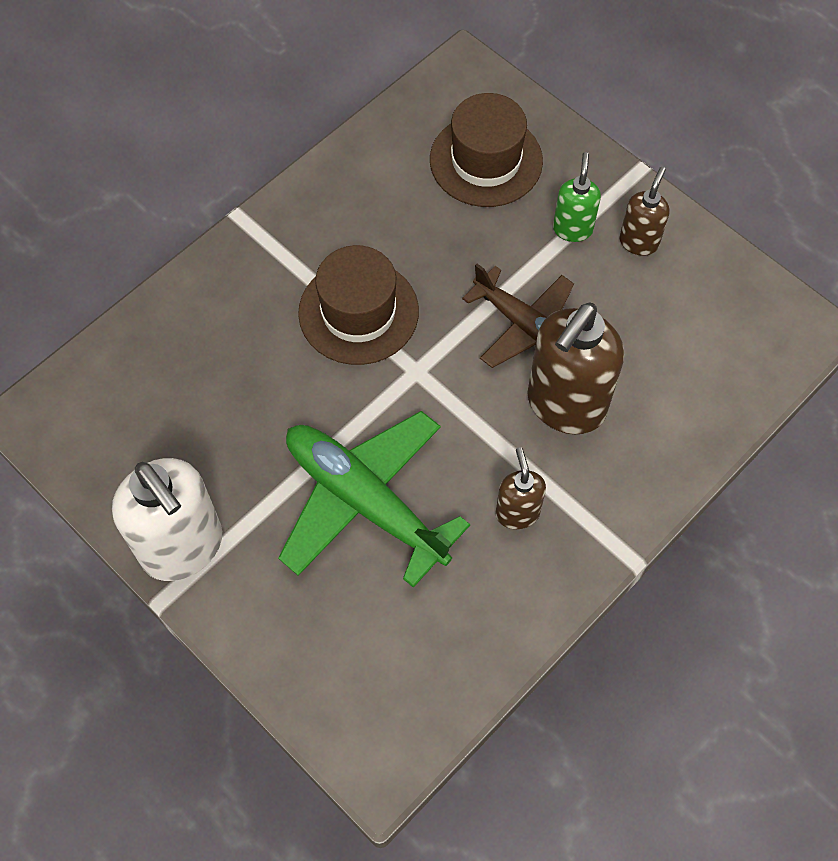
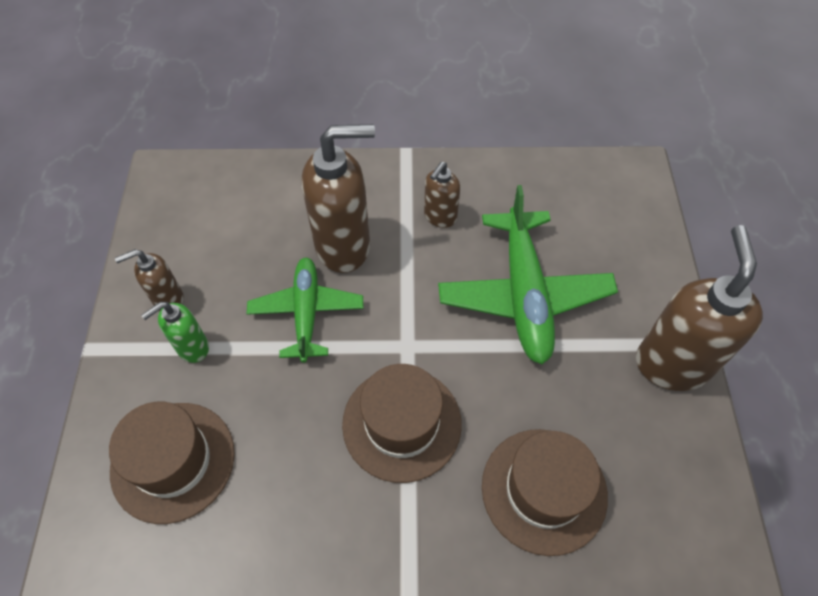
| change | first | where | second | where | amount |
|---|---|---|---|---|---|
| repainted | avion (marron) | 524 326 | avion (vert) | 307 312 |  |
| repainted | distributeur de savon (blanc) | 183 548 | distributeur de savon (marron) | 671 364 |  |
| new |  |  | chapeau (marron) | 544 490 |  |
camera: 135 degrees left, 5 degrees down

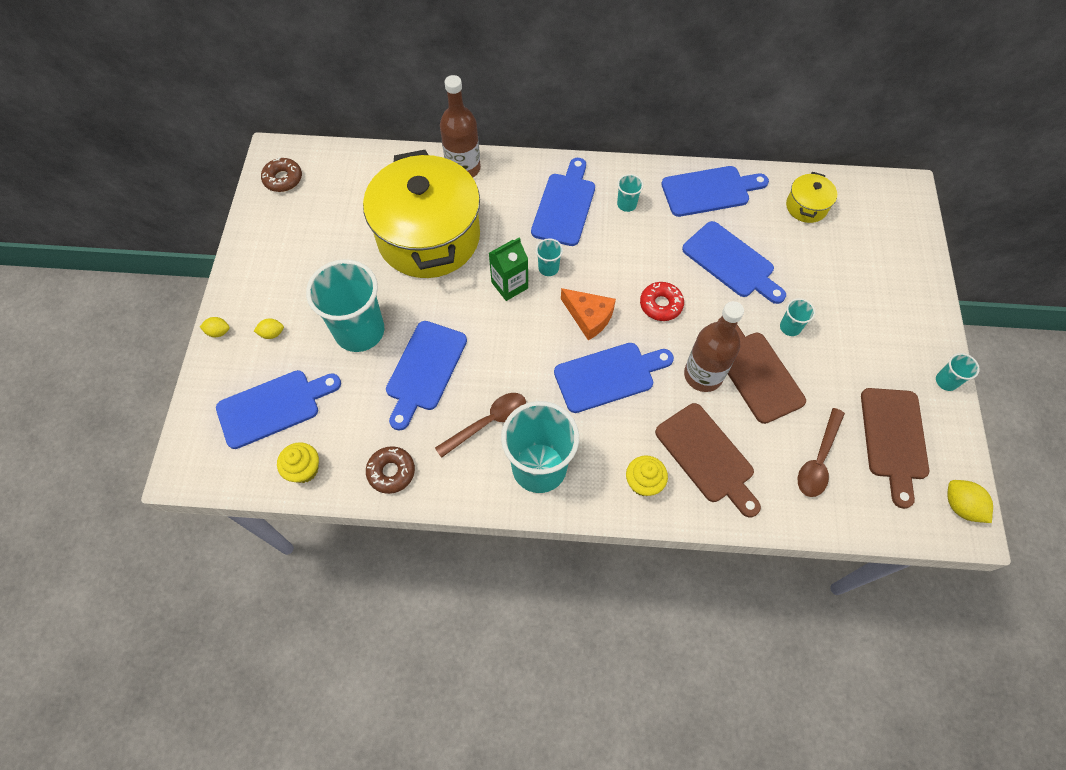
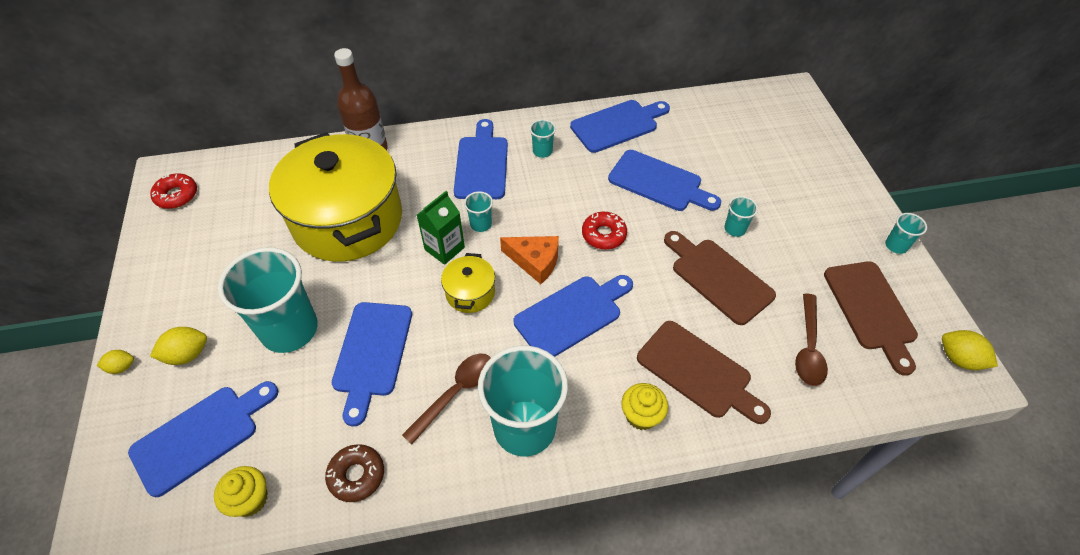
| change | first | where | second | where | amount |
|---|---|---|---|---|---|
| repainted | beignet (marron) | 283 179 | beignet (rouge) | 176 195 |  |
| shifted | marmite (jaune) | 806 206 |  | 470 293 |  |
| gone | bouteille (marron) | 703 375 |  |  |  |
| scaled | citron (jaune) | 272 333 |  | 187 354 | x1.57 |
camera: 15 degrees left, 10 degrees down

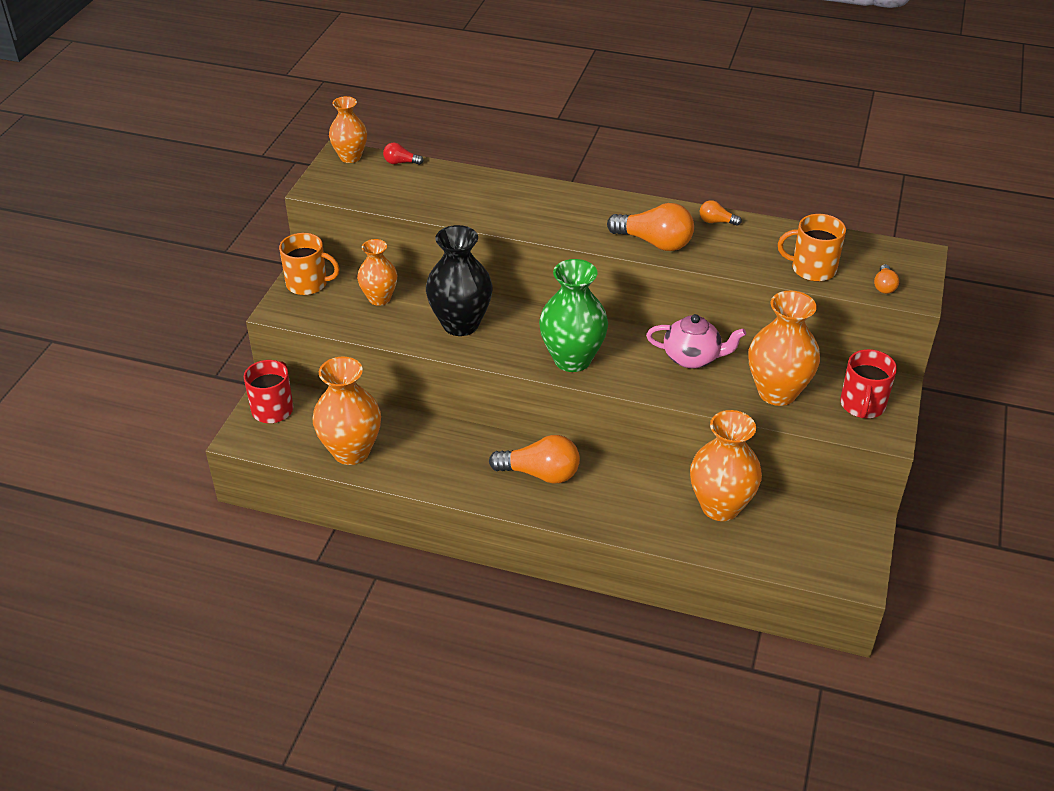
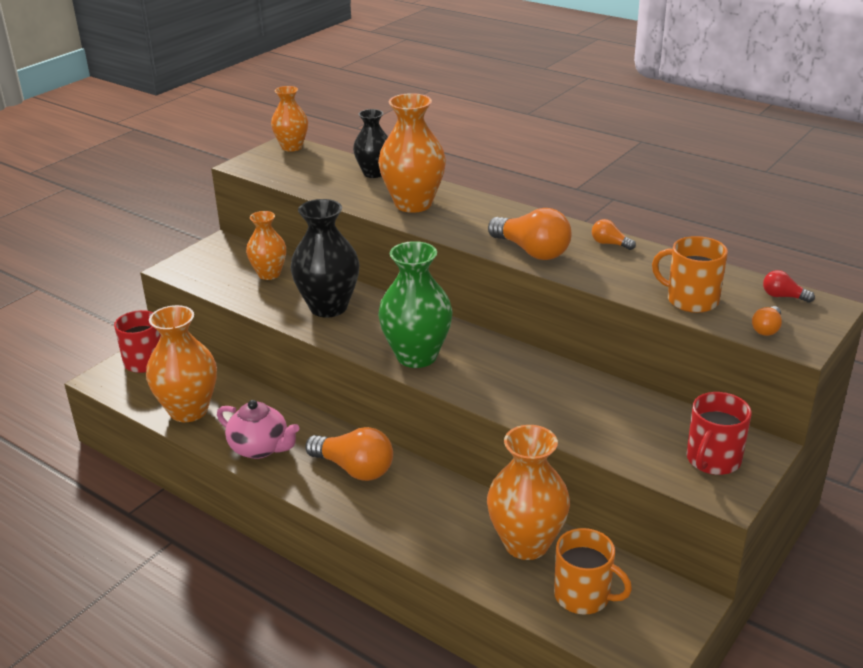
| change | first | where | second | where | amount |
|---|---|---|---|---|---|
| shifted | ampoule (rouge) | 401 162 |  | 783 296 |  |
| shifted | tasse (orange) | 308 284 |  | 583 596 |  |
| shifted | vase (orange) | 777 392 |  | 413 204 |  |
| shifted | théière (rose) | 692 358 |  | 260 448 |  |
| new |  |  | vase (noir) | 374 173 |  |
camera: 20 degrees right, 10 degrees down

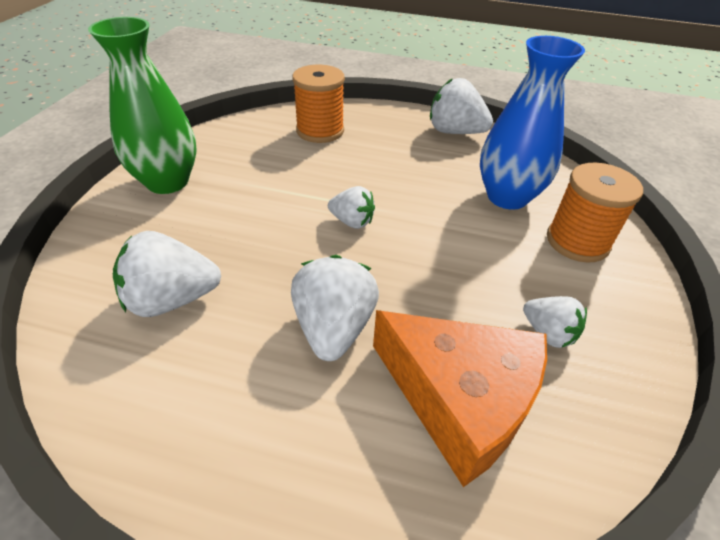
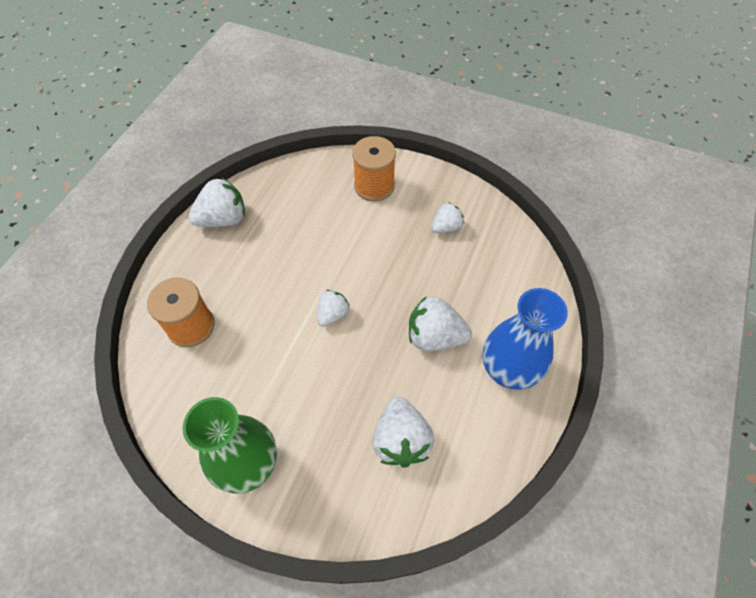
| change | first | where | second | where | amount |
|---|---|---|---|---|---|
| shifted | vase (bleu) | 507 197 |  | 508 370 |  |
| rotated | fraise (blanc) | 455 132 |  | 223 219 | 150 degrees counterclockwise |
| gone | fromage (orange) | 460 398 |  |  |  |
camera: 80 degrees left, 15 degrees up

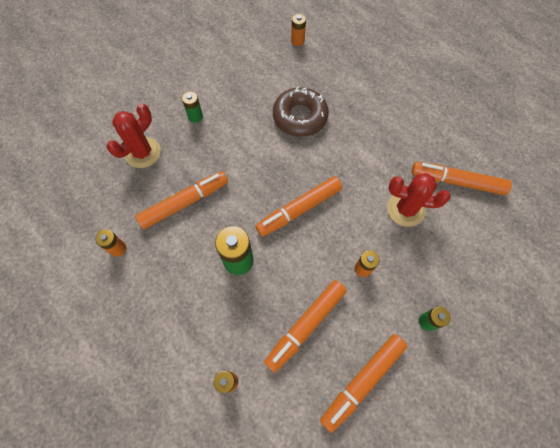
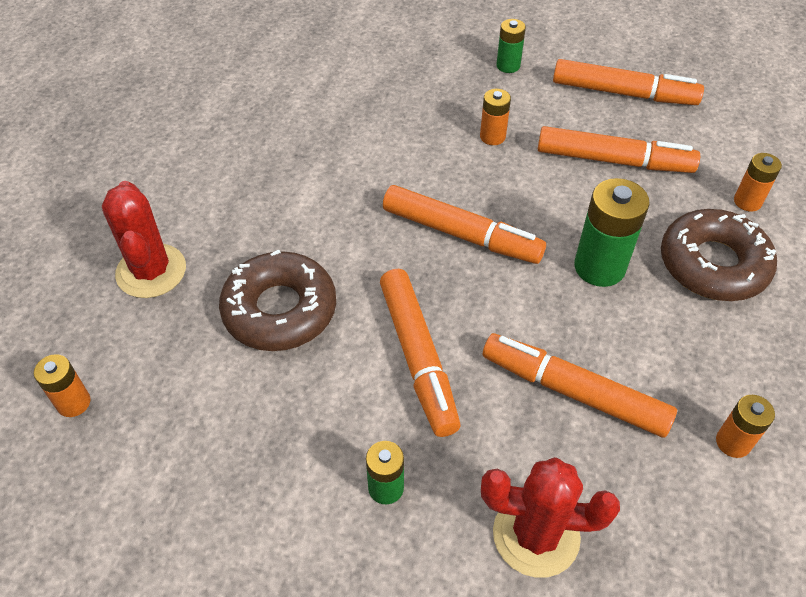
| change | first | where | second | where | amount |
|---|---|---|---|---|---|
| shifted | feutre (orange) | 457 182 |  | 418 357 |  |
| shifted | cactus (rouge) | 405 209 |  | 151 271 |  |
| new |  |  | beignet (marron) | 713 264 |  |
camera: 120 degrees left, 15 degrees down

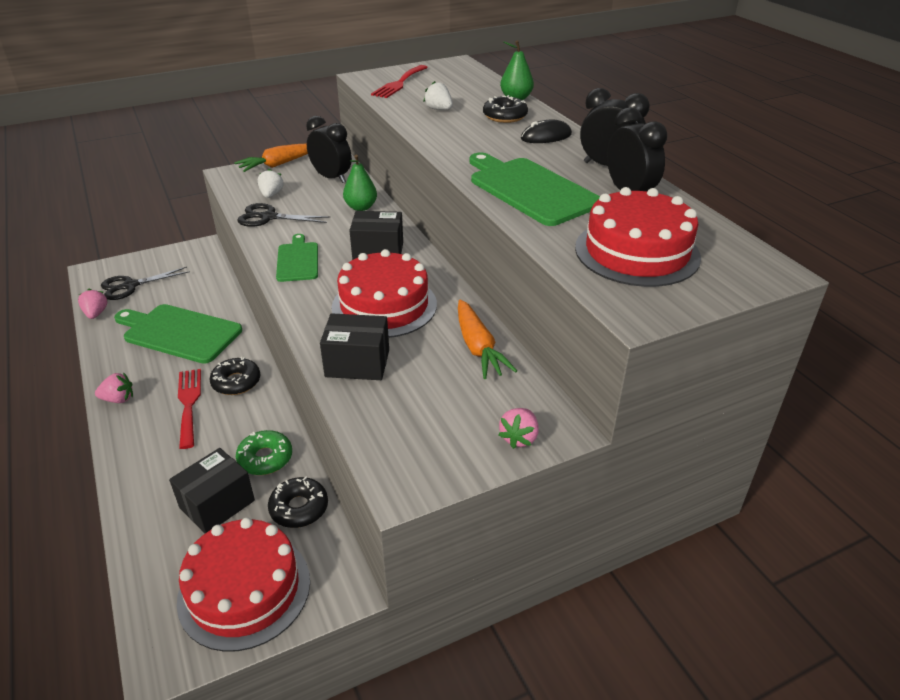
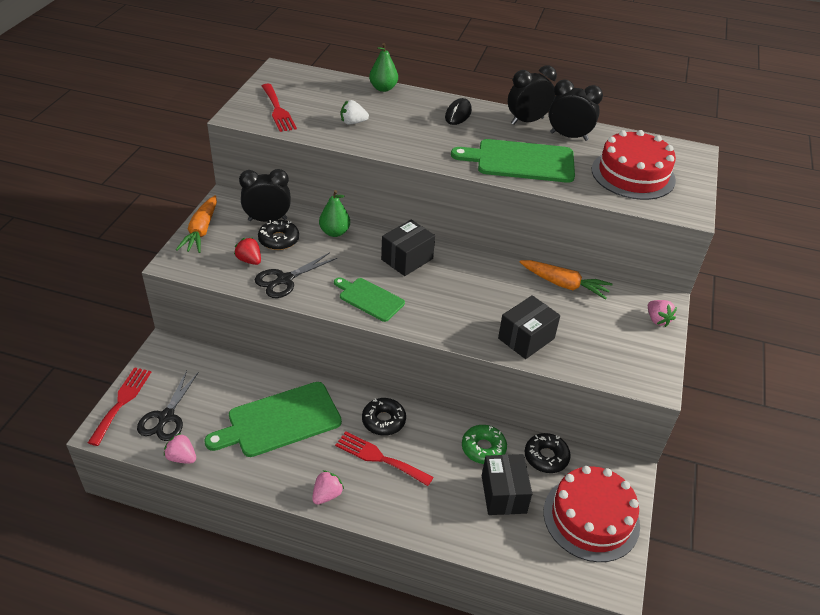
| change | first | where | second | where | amount |
|---|---|---|---|---|---|
| shifted | beignet (noir) | 505 116 |  | 279 240 |  |
| repainted | fraise (blanc) | 271 195 | fraise (rouge) | 249 260 |  |
| gone | gâteau (rouge) | 384 305 |  |  |  |
| new |  |  | fourchette (rouge) | 122 402 |  |
camera: 50 degrees left, 5 degrees up

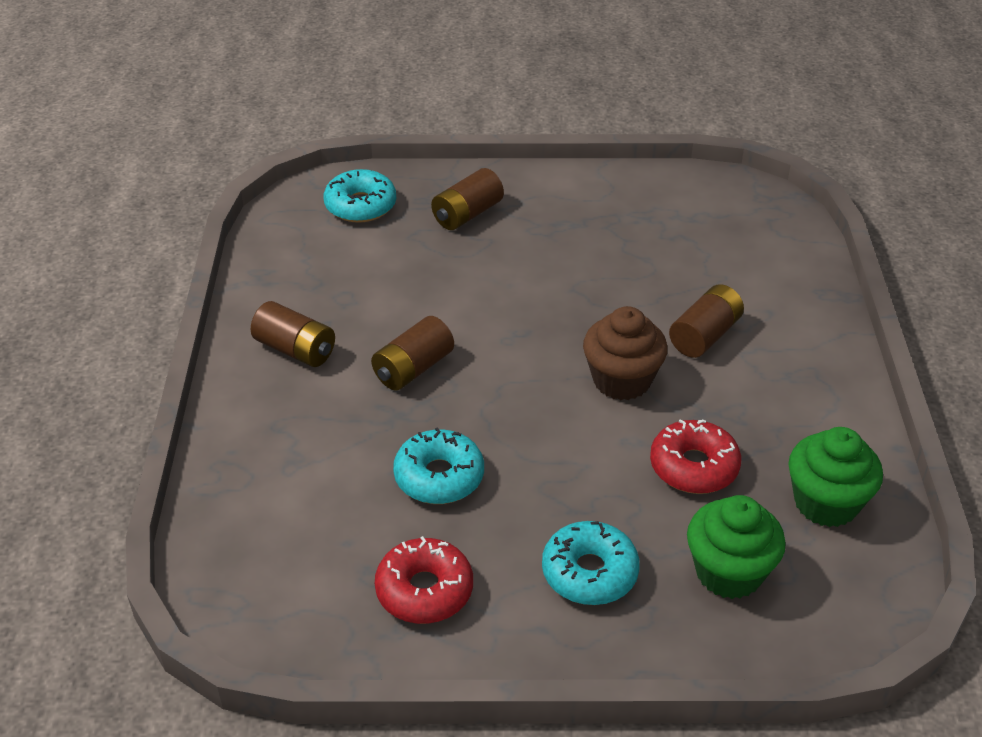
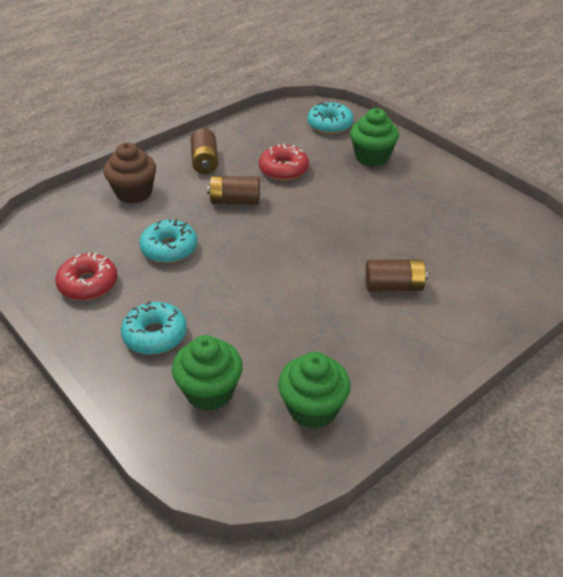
| change | first | where | second | where | amount |
|---|---|---|---|---|---|
| swapped | pile (marron) | 467 214 | muffin (vert) | 372 157 |  |
| shifted | muffin (marron) | 622 380 |  | 134 193 |  |
| shifted | beignet (rouge) | 694 467 |  | 283 170 |  |
camera: 50 degrees right, 0 degrees up

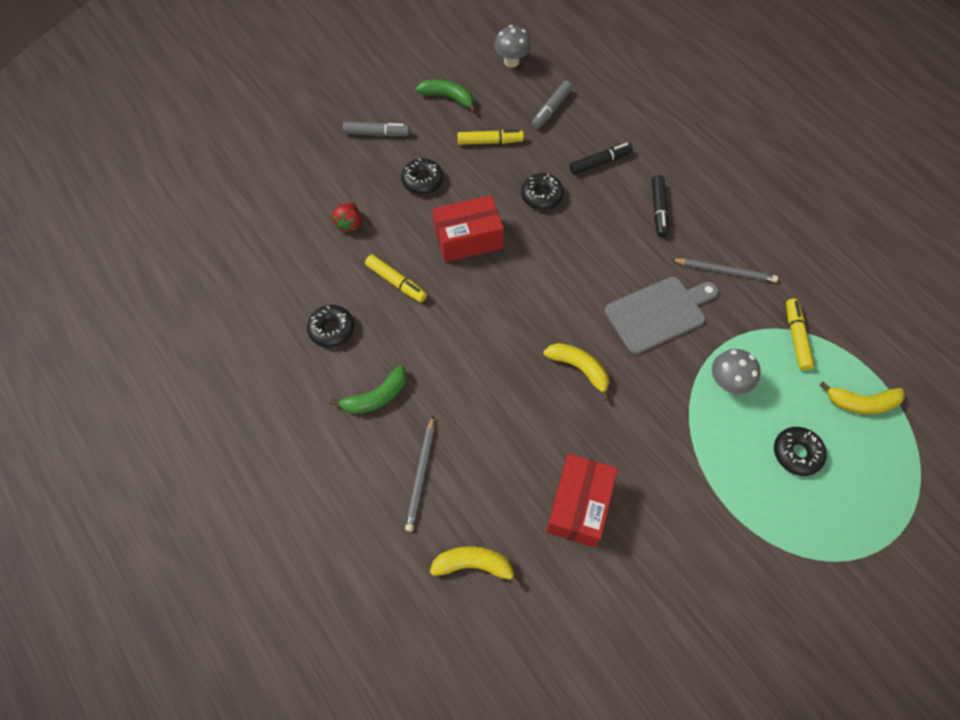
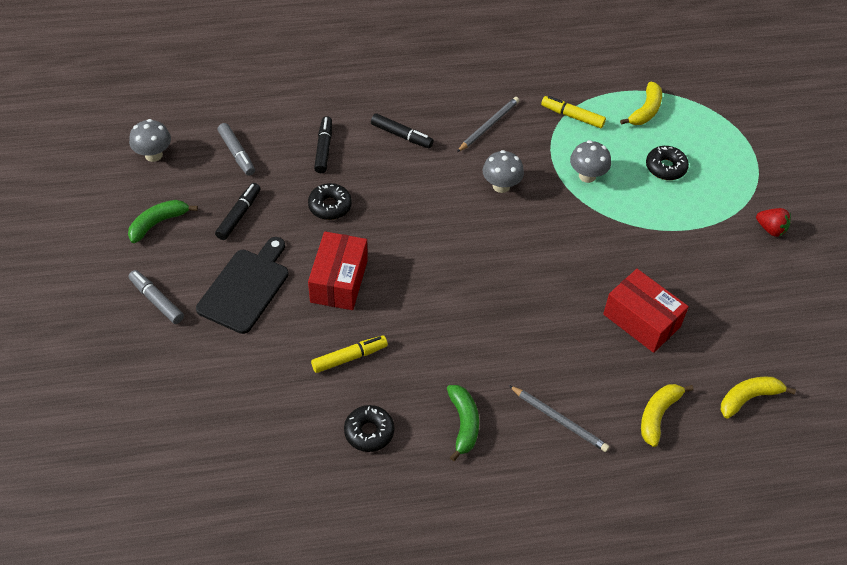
| change | first | where | second | where | amount |
|---|---|---|---|---|---|
| rotated | feutre (gris) | 376 133 |  | 157 300 | 75 degrees counterclockwise |
| repainted | feutre (jaune) | 490 142 | feutre (noir) | 239 215 |  |
| swapped | beignet (noir) | 422 181 | planche à découper (noir) | 246 287 |  |
| shifted | fraise (rouge) | 349 224 |  | 771 229 |  |
| swapped | planche à découper (gris) | 658 313 | champignon (gris) | 501 186 |  |
| shifted | banane (jaune) | 579 369 |  | 748 398 |  |
camera: 65 degrees left, 10 degrees down

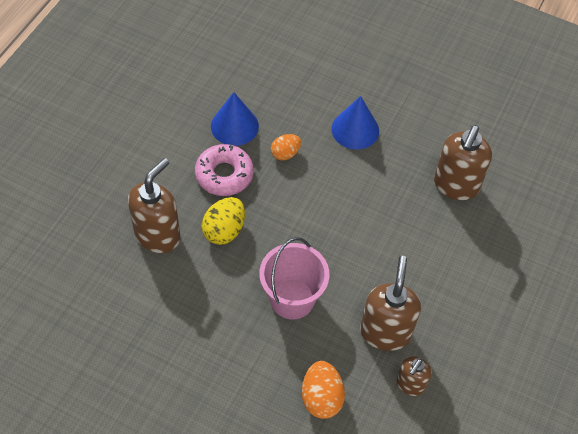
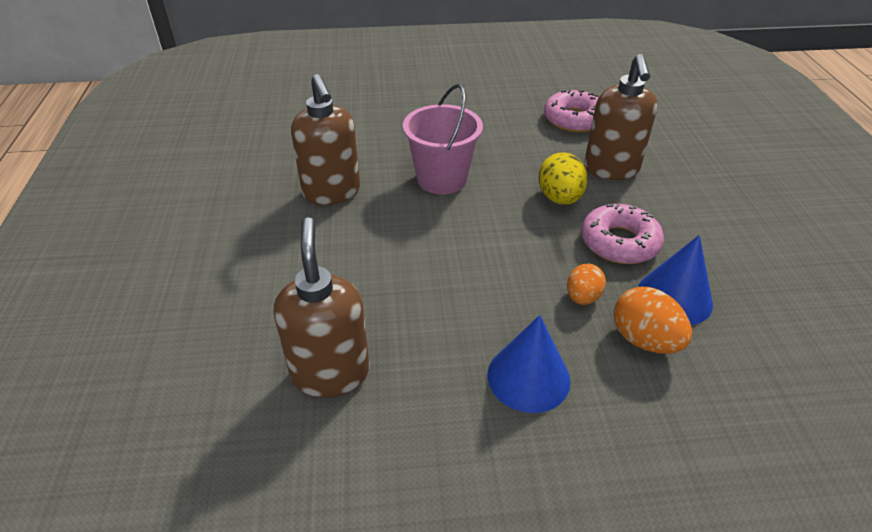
| change | first | where | second | where | amount |
|---|---|---|---|---|---|
| gone | distributeur de savon (marron) | 410 384 |  |  |  |
| shifted | œuf (orange) | 321 397 |  | 644 340 |  |
| new |  |  | beignet (rose) | 574 119 |  |
camera: 150 degrees right, 15 degrees down

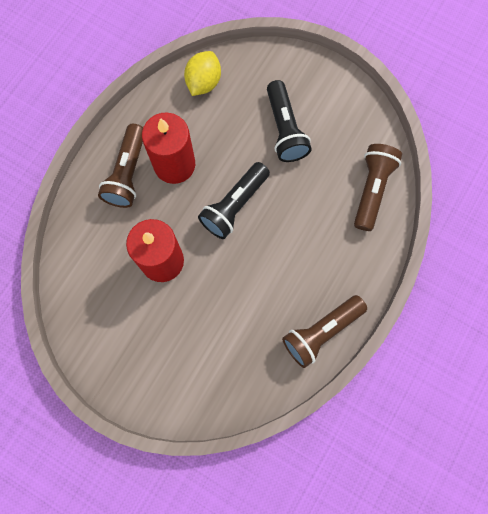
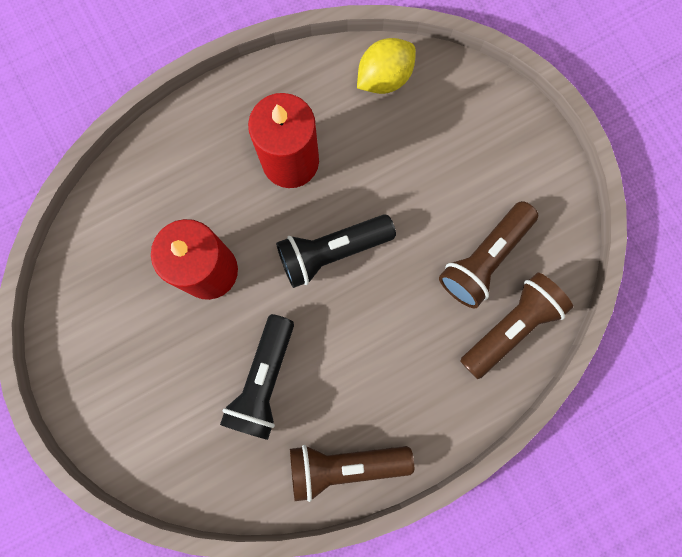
| change | first | where | second | where | amount |
|---|---|---|---|---|---|
| shifted | lampe de poche (noir) | 285 129 |  | 263 381 |  |
| shifted | lampe de poche (marron) | 127 173 |  | 484 259 |  |
camera: 30 degrees right, 5 degrees up

